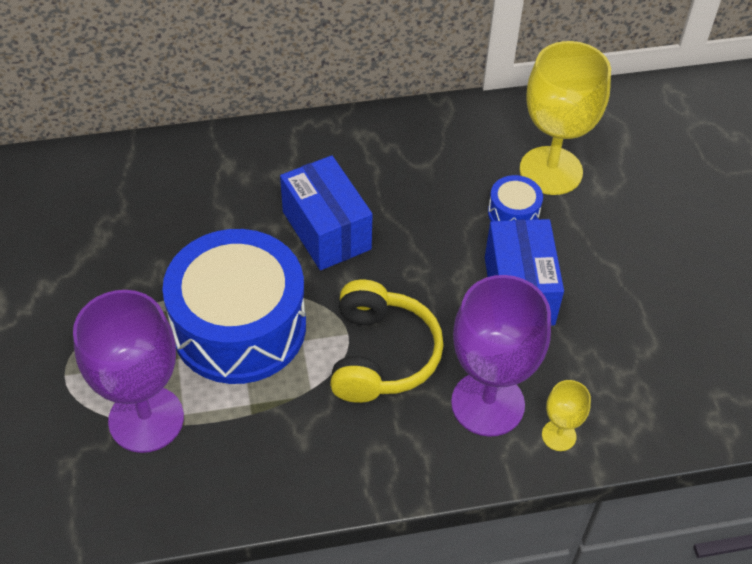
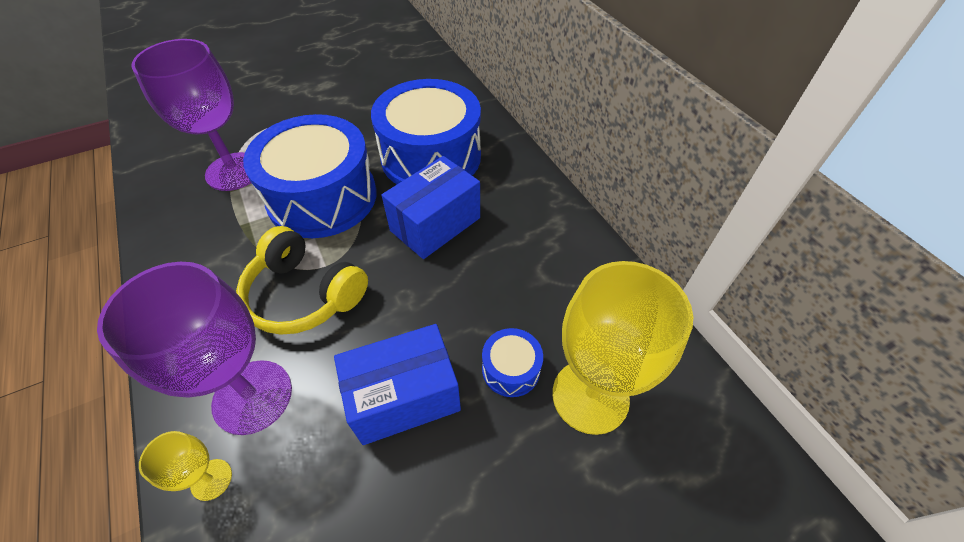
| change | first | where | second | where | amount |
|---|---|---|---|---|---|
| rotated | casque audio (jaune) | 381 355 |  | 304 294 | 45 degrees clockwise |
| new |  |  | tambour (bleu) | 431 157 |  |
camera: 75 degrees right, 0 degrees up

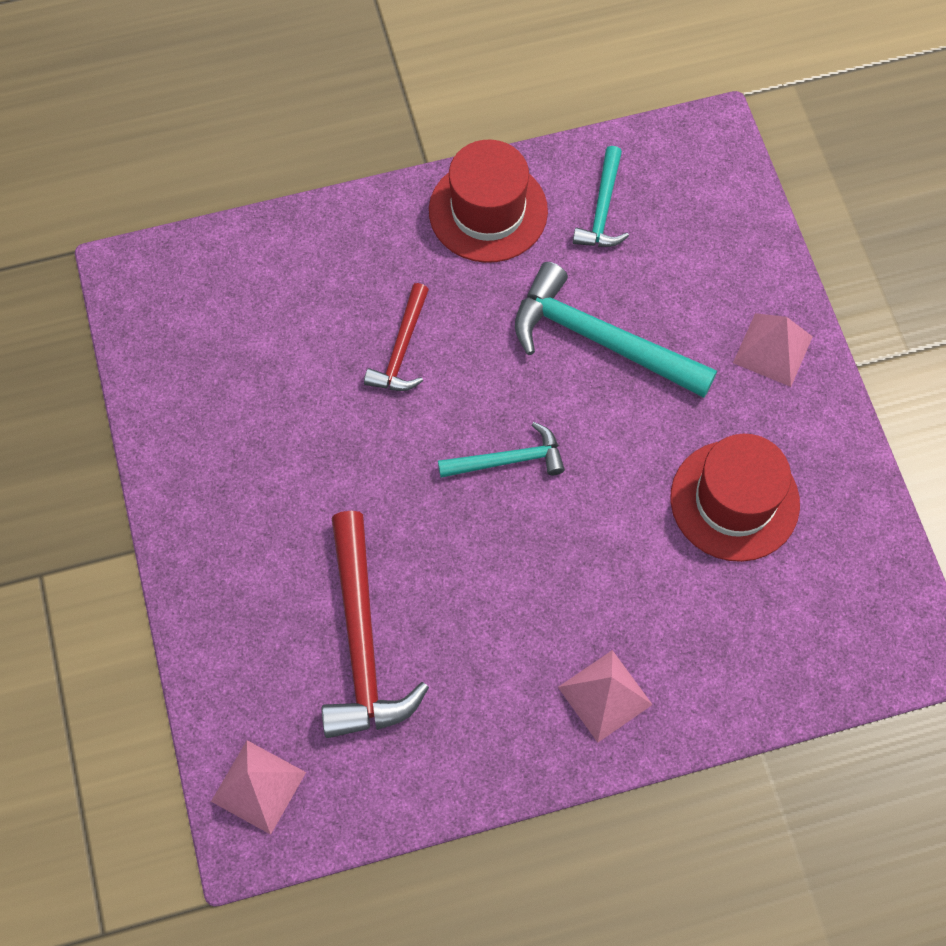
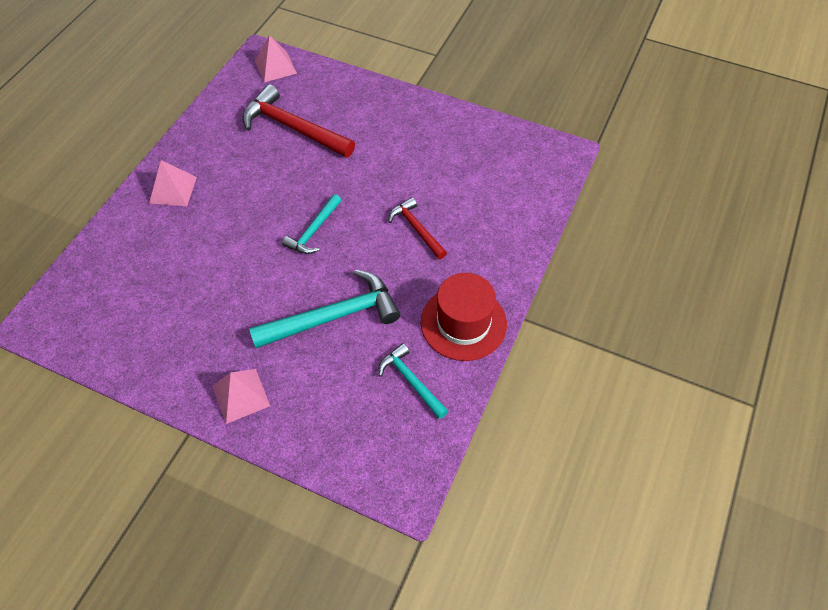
| change | first | where | second | where | amount |
|---|---|---|---|---|---|
| gone | chapeau (rouge) | 734 500 |  |  |  |
camera: 130 degrees right, 10 degrees down

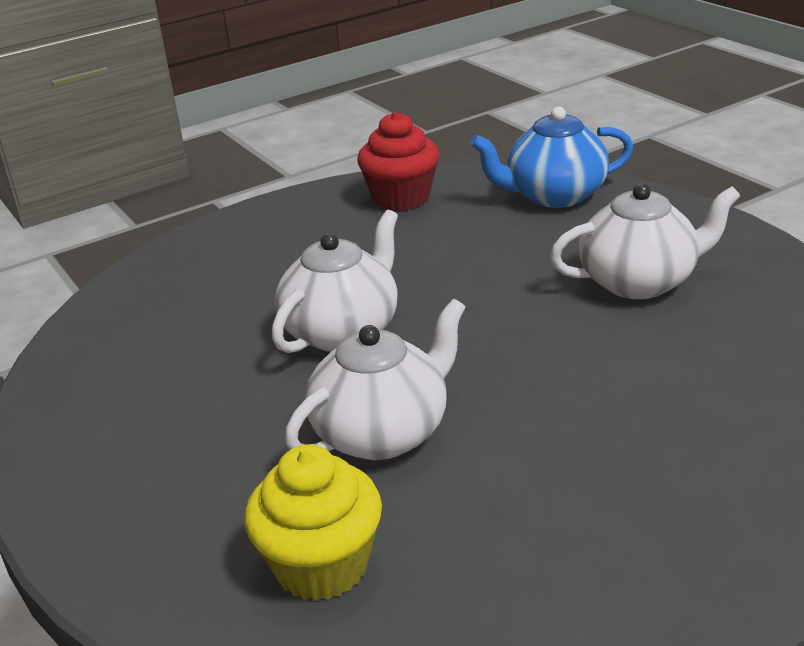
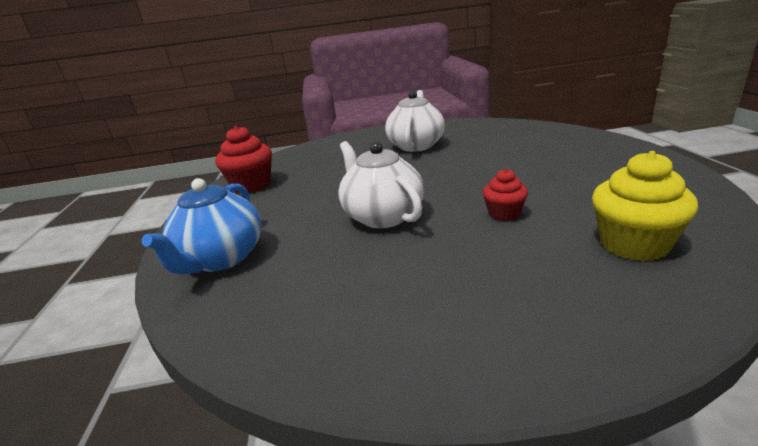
| change | first | where | second | where | amount |
|---|---|---|---|---|---|
| shifted | théière (bleu) | 554 195 |  | 221 259 |  |
| swapped | théière (blanc) | 383 433 | muffin (rouge) | 504 214 |  |
camera: 65 degrees left, 5 degrees down

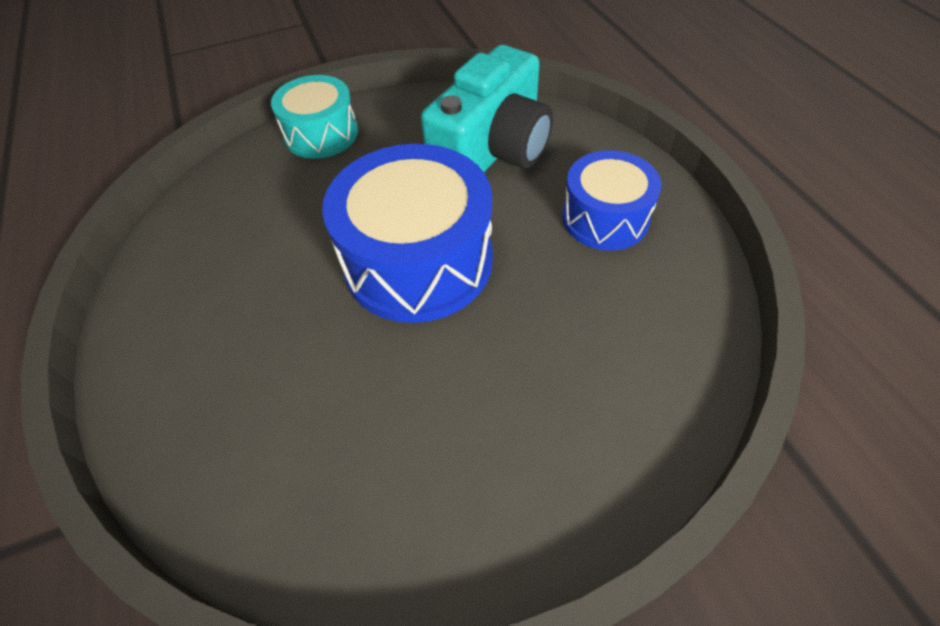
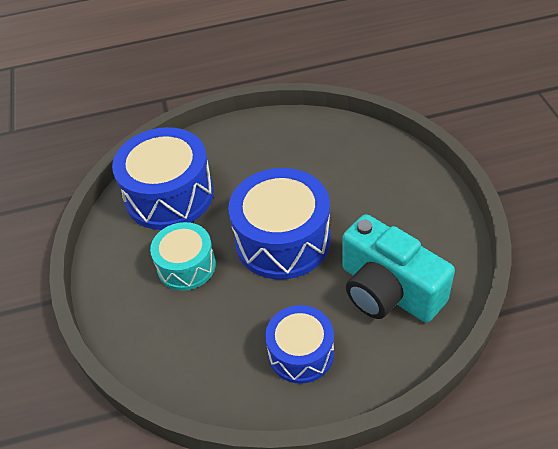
| change | first | where | second | where | amount |
|---|---|---|---|---|---|
| shifted | tambour (turquoise) | 321 134 |  | 186 266 |  |
| new |  |  | tambour (bleu) | 169 195 |  |
camera: 100 degrees right, 5 degrees down

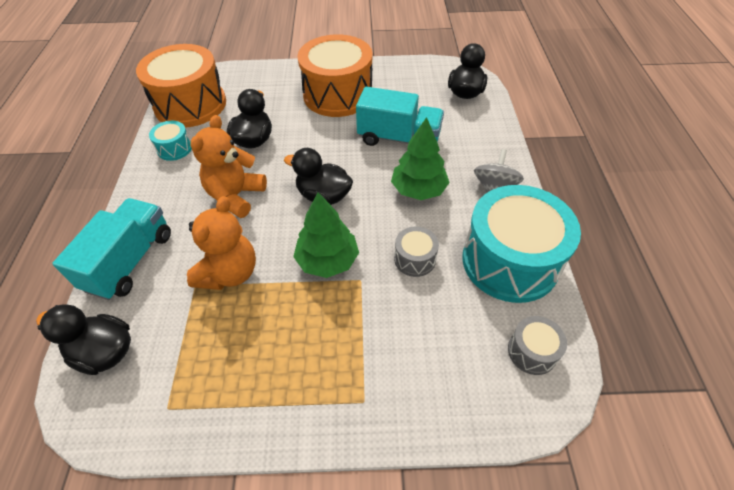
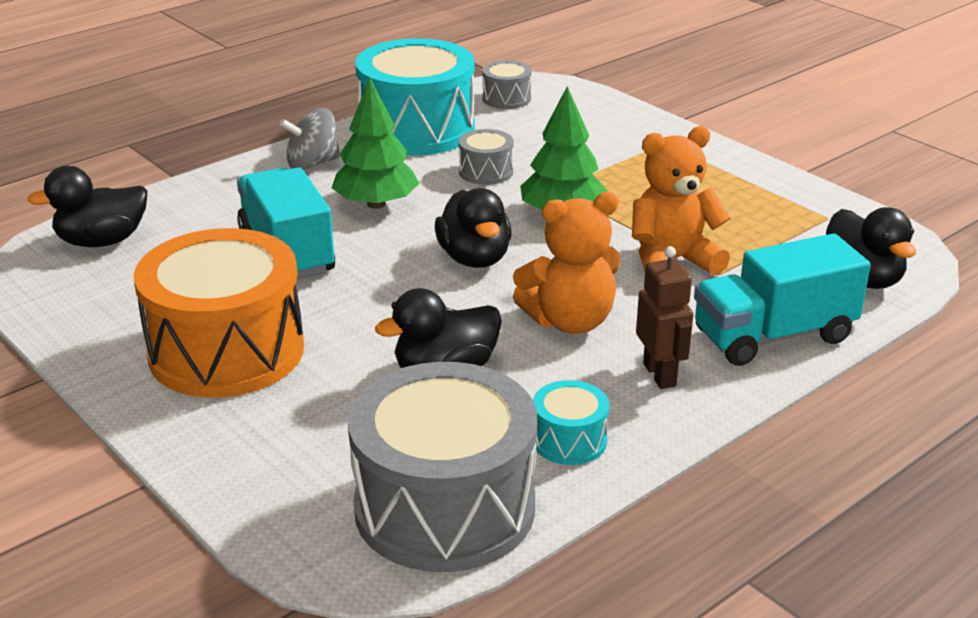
| change | first | where | second | where | amount |
|---|---|---|---|---|---|
| repainted | tambour (orange) | 190 105 | tambour (gris) | 444 507 |  |
| new |  |  | robot (marron) | 660 375 |  |
camera: 130 degrees left, 20 degrees down

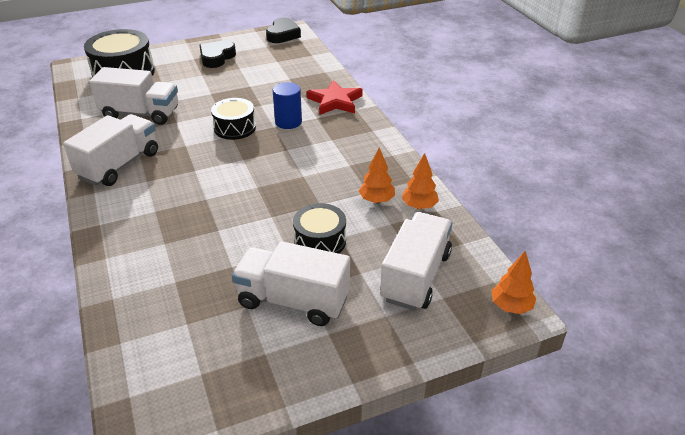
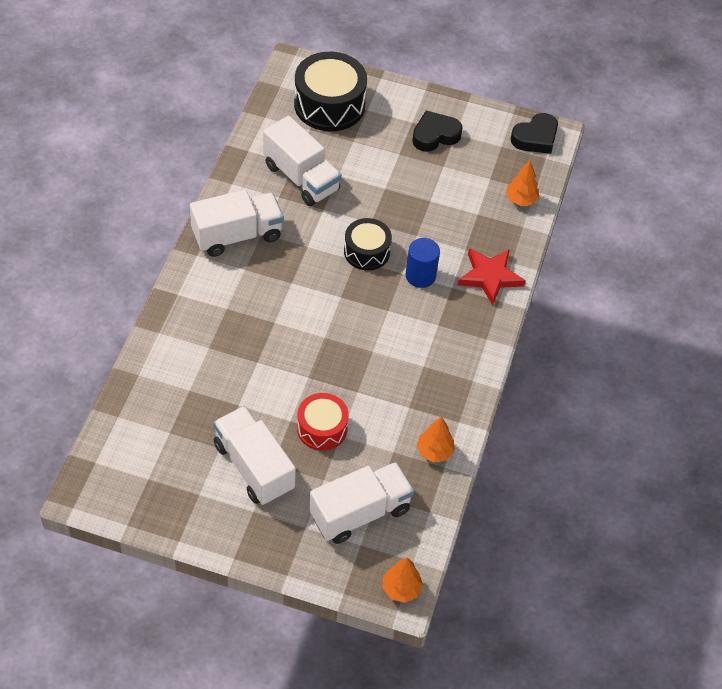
| change | first | where | second | where | amount |
|---|---|---|---|---|---|
| shifted | arbre (orange) | 376 200 |  | 521 200 |  |
| repainted | tambour (noir) | 320 241 | tambour (rouge) | 322 428 |  |
camera: 35 degrees right, 15 degrees up

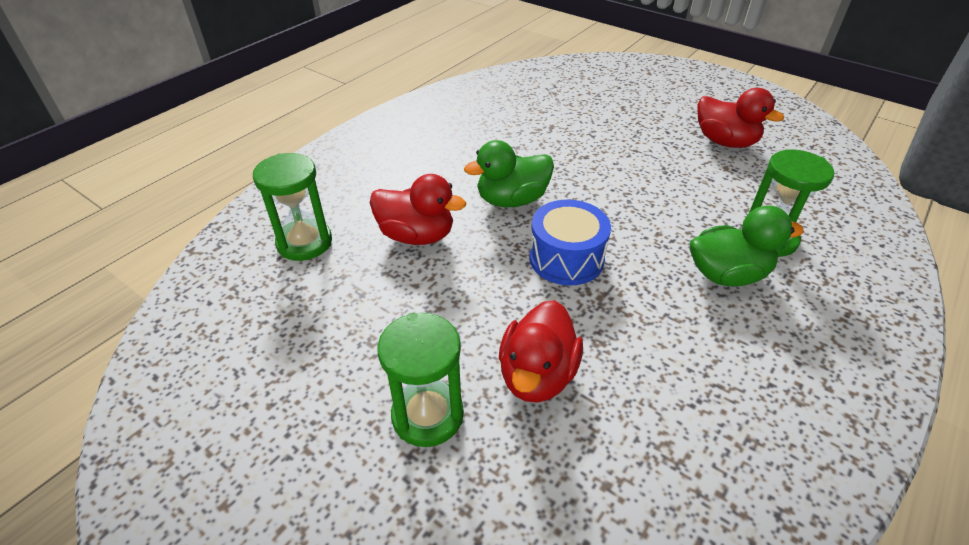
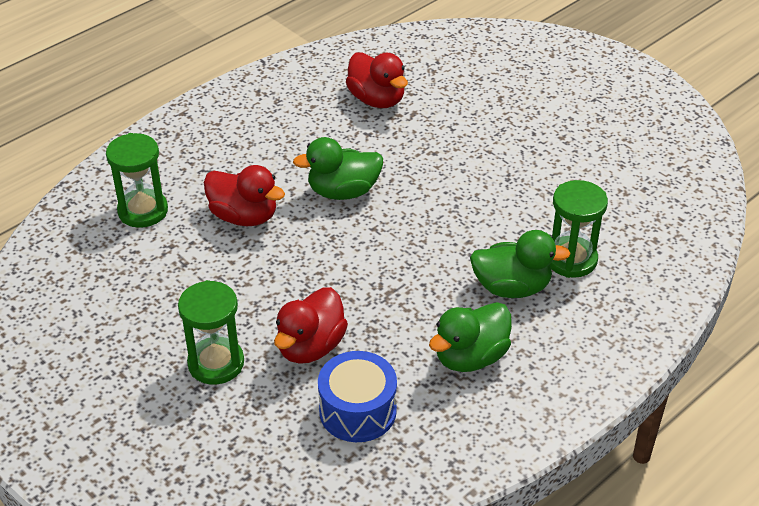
| change | first | where | second | where | amount |
|---|---|---|---|---|---|
| shifted | canard (rouge) | 725 142 |  | 377 100 |  |
| shifted | tambour (bleu) | 566 258 |  | 357 411 |  |
| new |  |  | canard (vert) | 470 357 |  |
camera: 10 degrees right, 0 degrees up

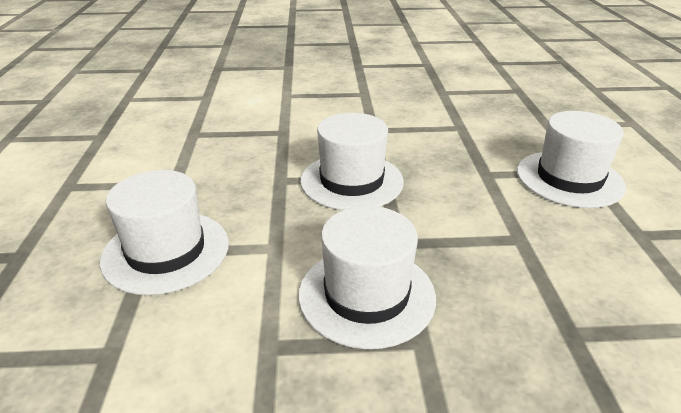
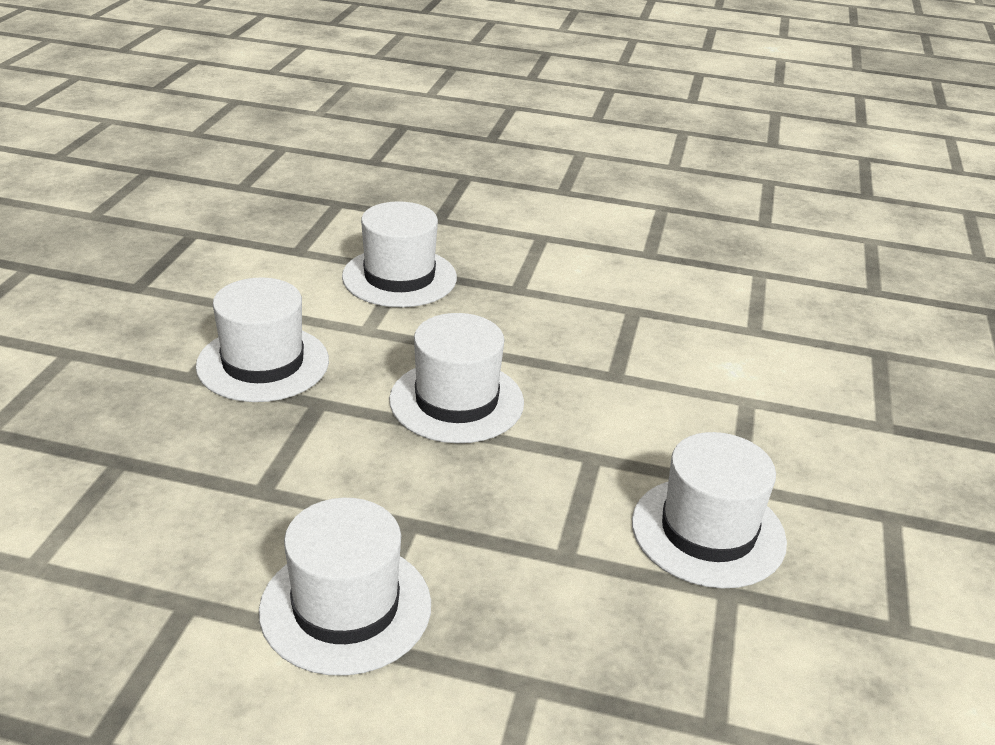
| change | first | where | second | where | amount |
|---|---|---|---|---|---|
| new |  |  | chapeau (blanc) | 708 532 |  |
camera: 105 degrees right, 0 degrees up

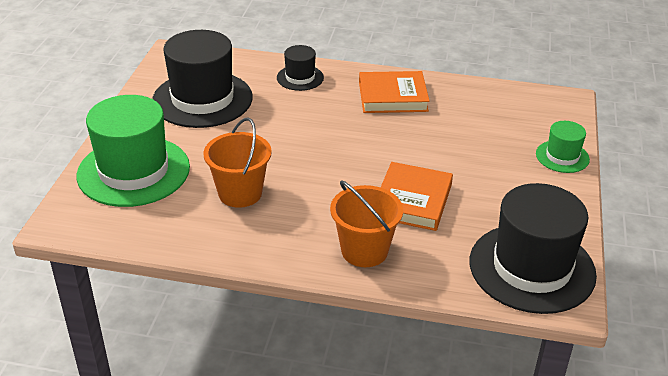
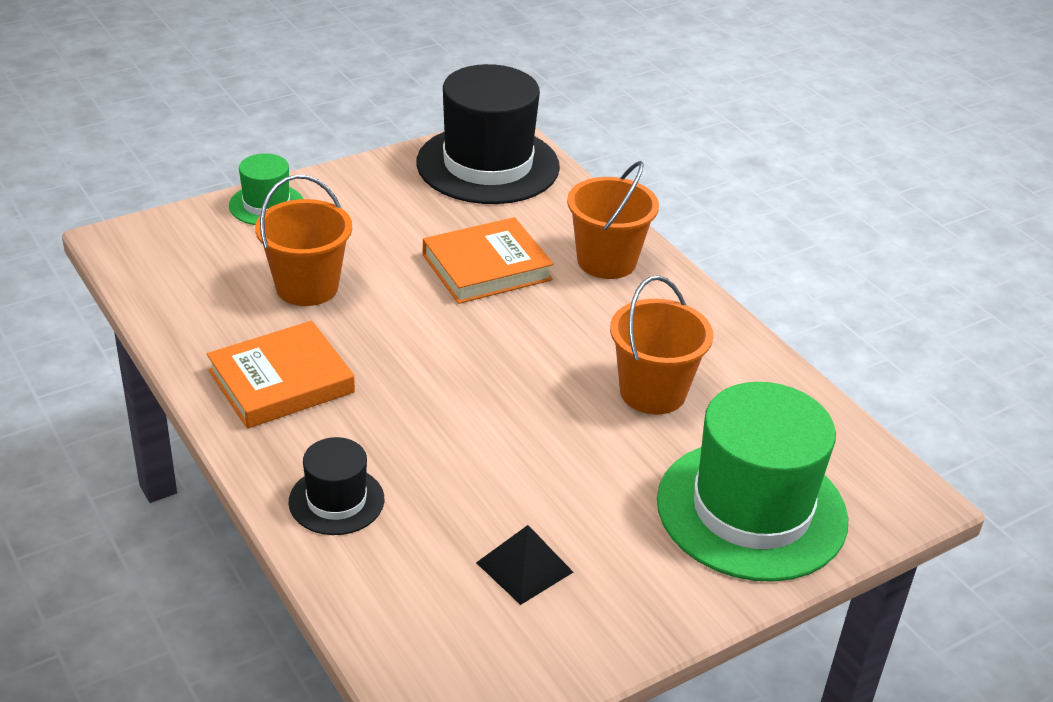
| change | first | where | second | where | amount |
|---|---|---|---|---|---|
| swapped | chapeau (noir) | 202 99 | pyramide (noir) | 524 567 |  |
| rotated | livre (orange) | 392 96 |  | 281 381 | 75 degrees counterclockwise |
| new |  |  | seau (orange) | 307 287 |  |
camera: 135 degrees left, 0 degrees up

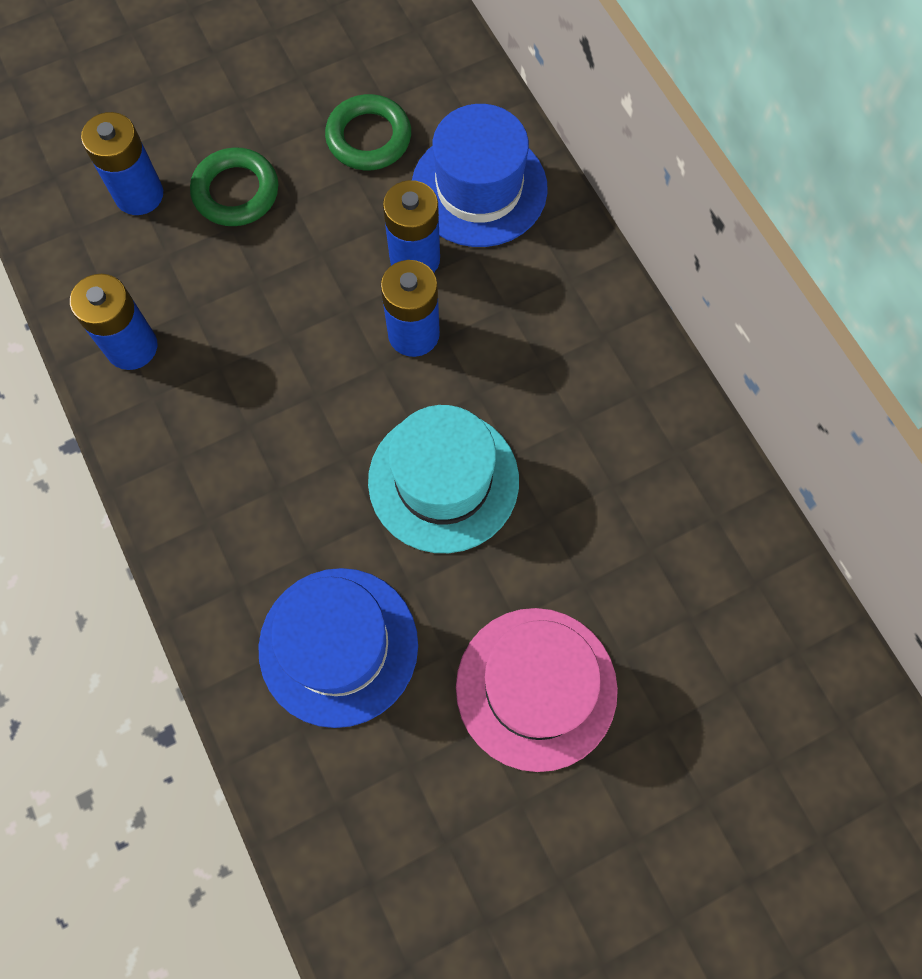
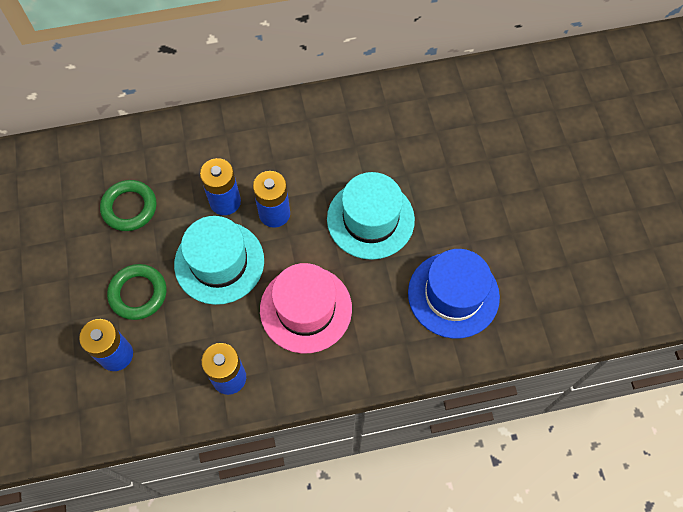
| change | first | where | second | where | amount |
|---|---|---|---|---|---|
| gone | chapeau (bleu) | 479 188 |  |  |  |
| shifted | chapeau (rose) | 536 688 |  | 306 309 |  |
| new |  |  | chapeau (turquoise) | 219 262 |  |
camera: 75 degrees left, 5 degrees down

